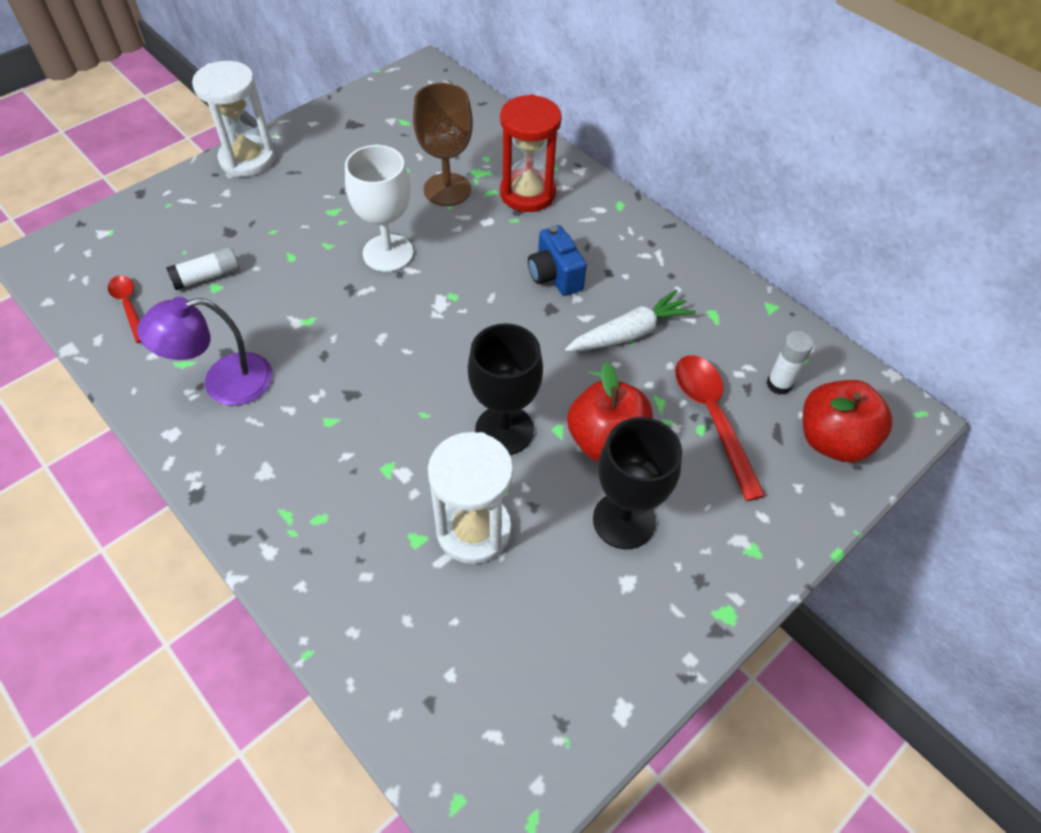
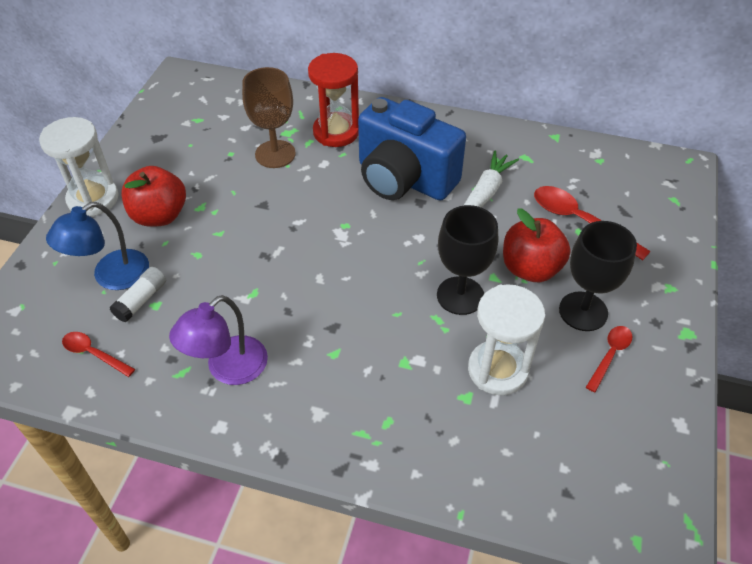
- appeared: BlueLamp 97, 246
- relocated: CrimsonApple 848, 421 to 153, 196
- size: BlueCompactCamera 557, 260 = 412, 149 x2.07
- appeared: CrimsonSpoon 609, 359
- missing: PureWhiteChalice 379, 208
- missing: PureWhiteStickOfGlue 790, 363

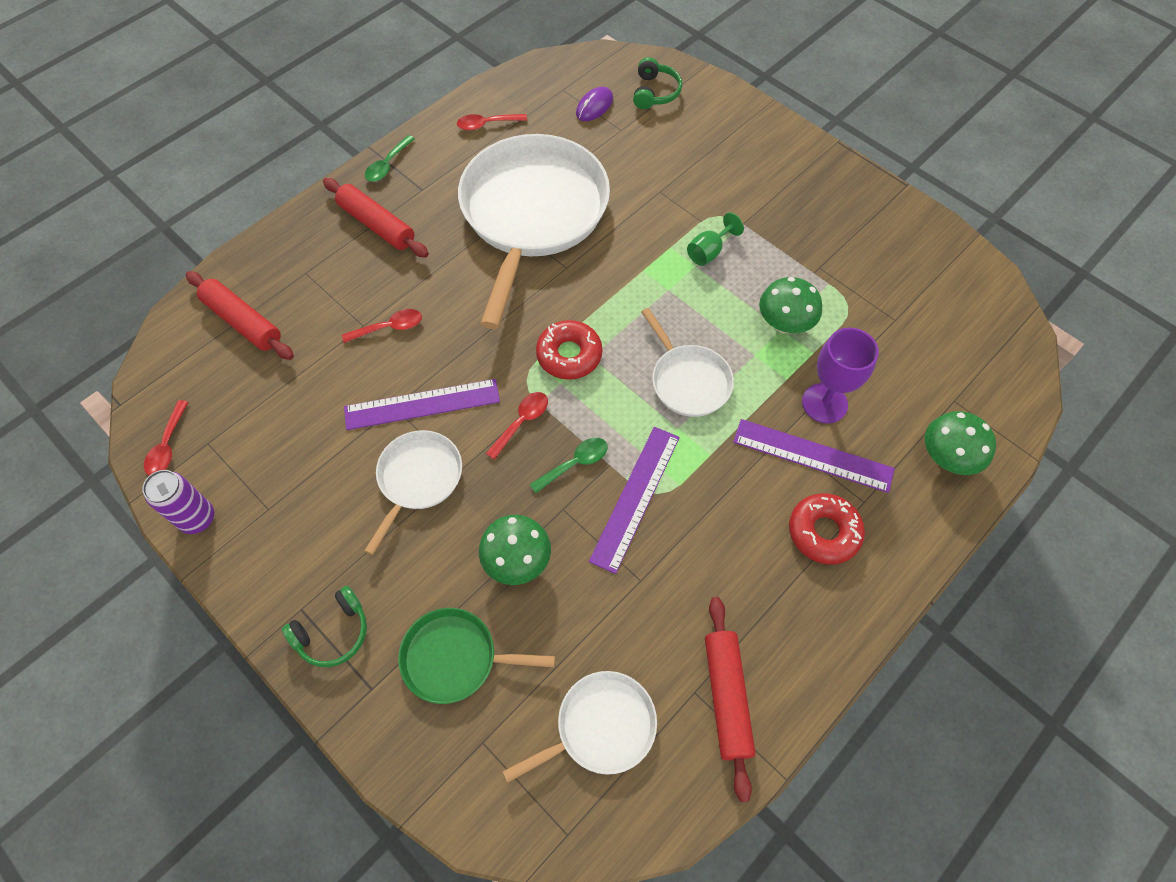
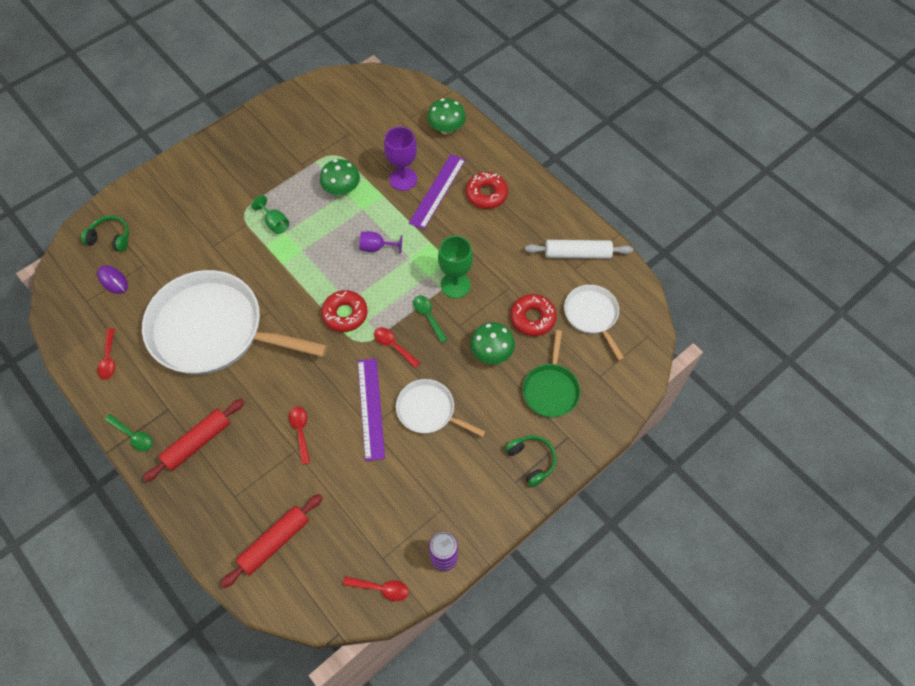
- exchanged: PureWhitePan 688, 362 to RoyalPurpleChalice 380, 242
- exchanged: RoyalPurpleMeasuringStick 634, 500 to GreenChalice 455, 267
- appeared: CrimsonGlazedDonut 533, 315
- colour: CrimsonPastryRoller 730, 699 to PureWhitePastryRoller 579, 249

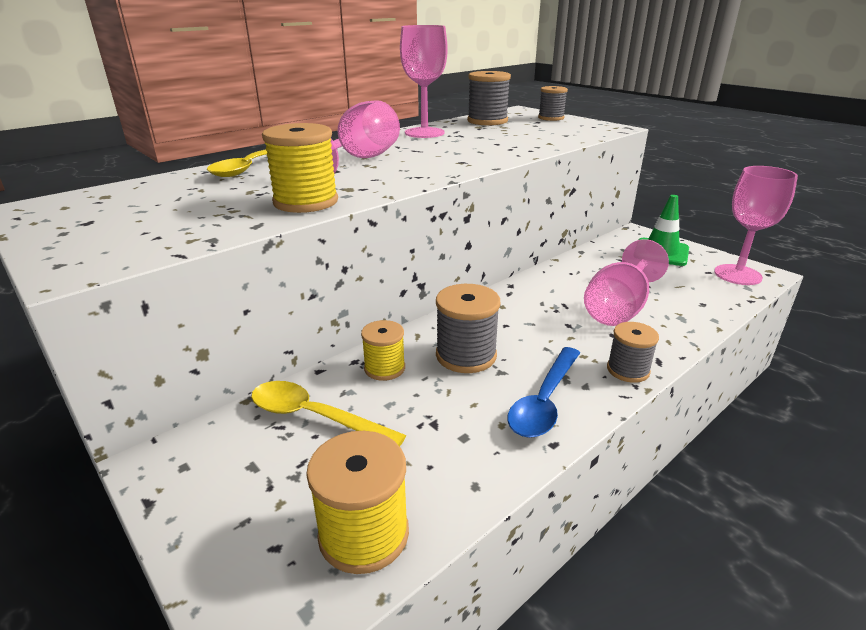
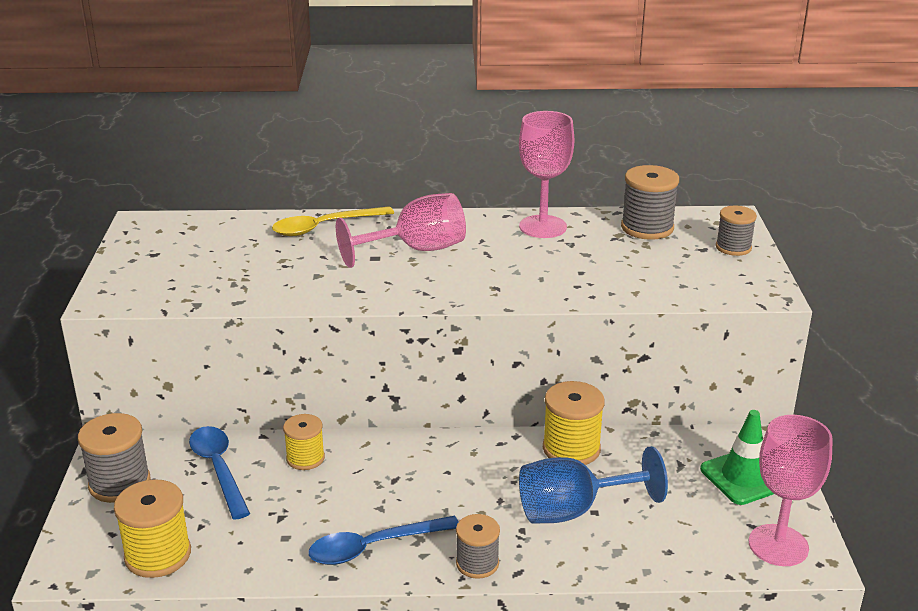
- relocated: AshGreyBobbin 468, 328 to 114, 458
- colour: GoldenSpoon 328, 413 to BlueSpoon 219, 473
- colour: PinkChalice 626, 282 to BlueChalice 593, 485
- relocated: GoldenBobbin 300, 168 to 574, 423

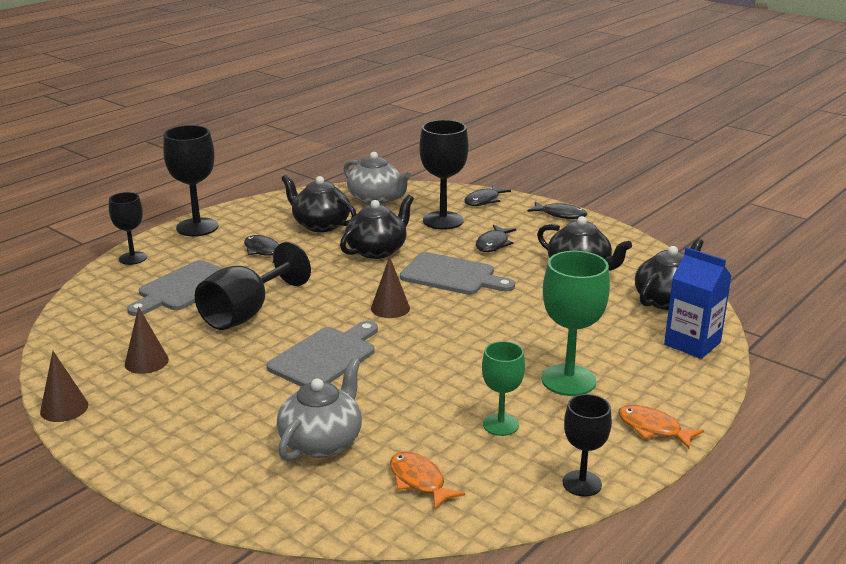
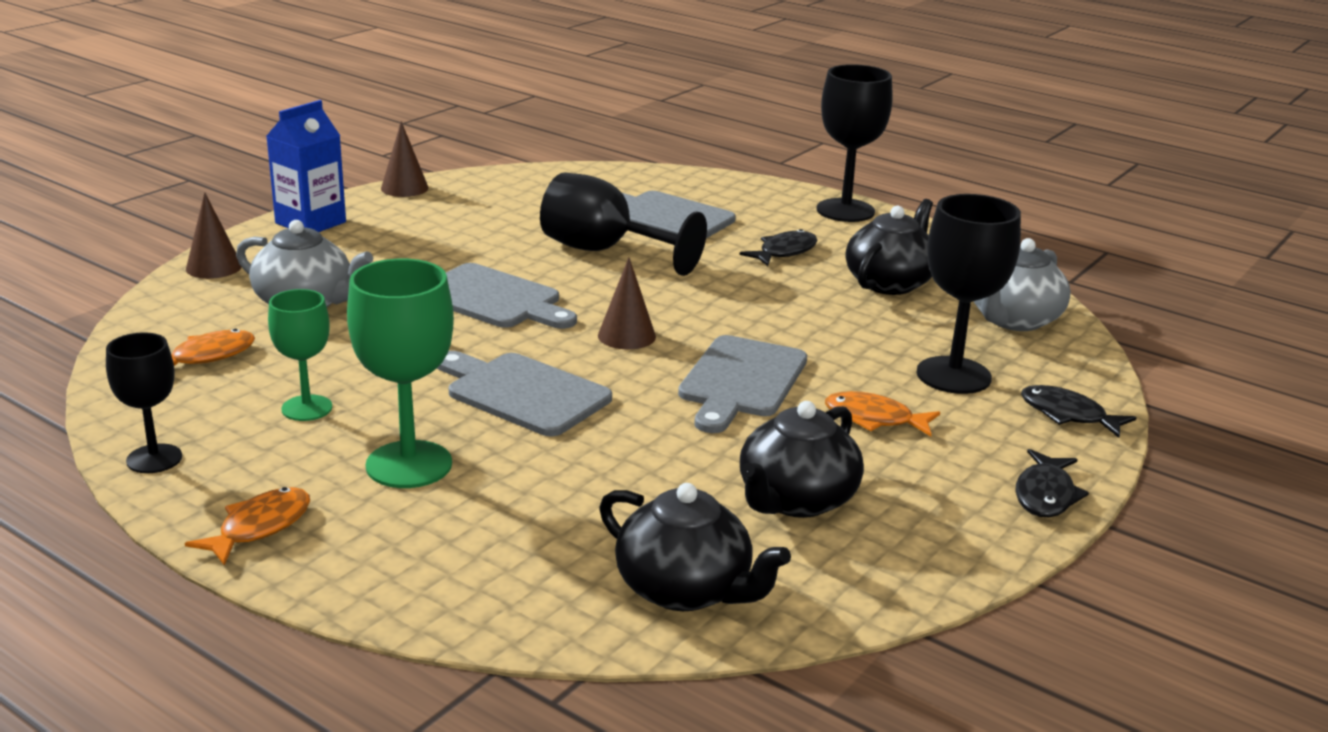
- relocated: DarkBrownCone 147, 340 to 214, 235
- relocated: BlueMilkCarton 697, 303 to 306, 166
- appeared: AshGreyChoppingBoard 524, 394
- colour: JetBlackFish 496, 238 to BrightOrangeFish 882, 413
- missing: JetBlackChalice 128, 228
- missing: JetBlackTeaPot 377, 227

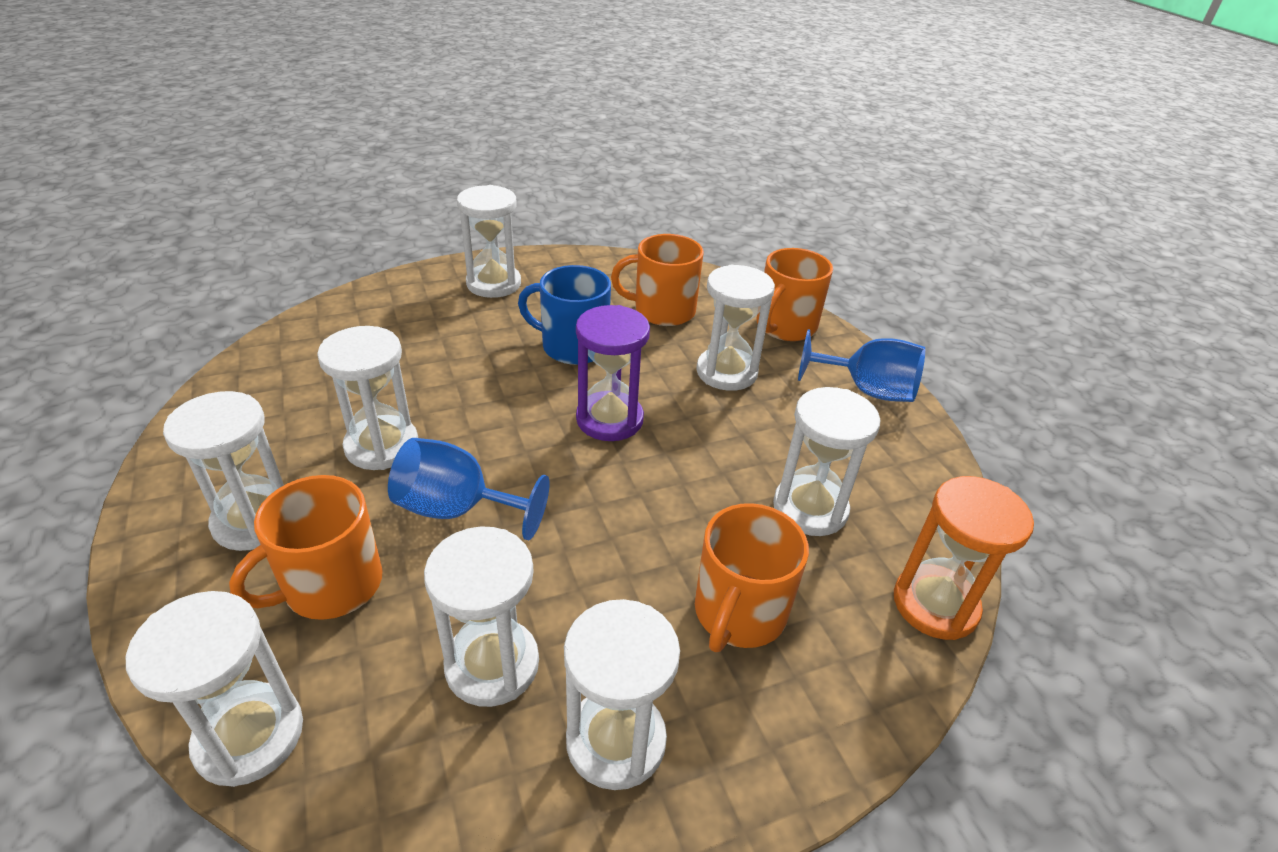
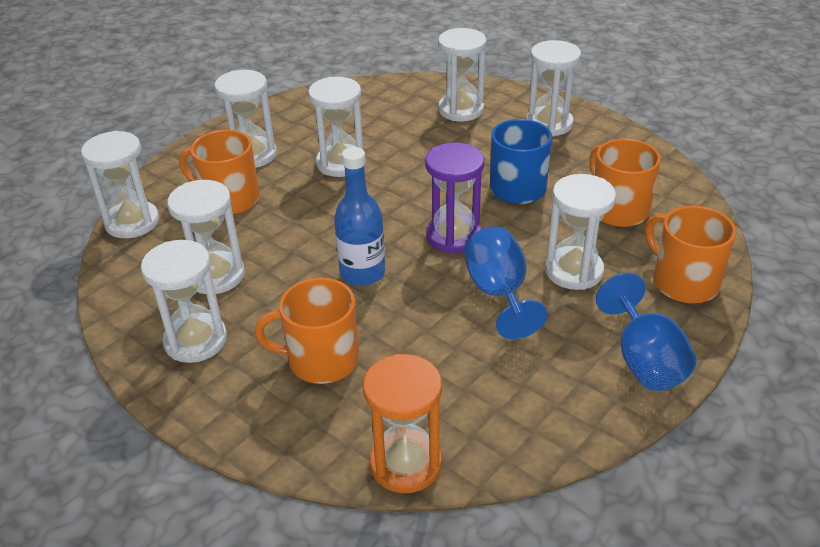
- appeared: BlueFlask 359, 216
- relocated: PureWhiteSandglass 826, 461 to 462, 74
- relocated: BlueChalice 469, 489 to 505, 283
- spun: BrightOrangeMug 794, 294 = 690, 254 45 degrees clockwise

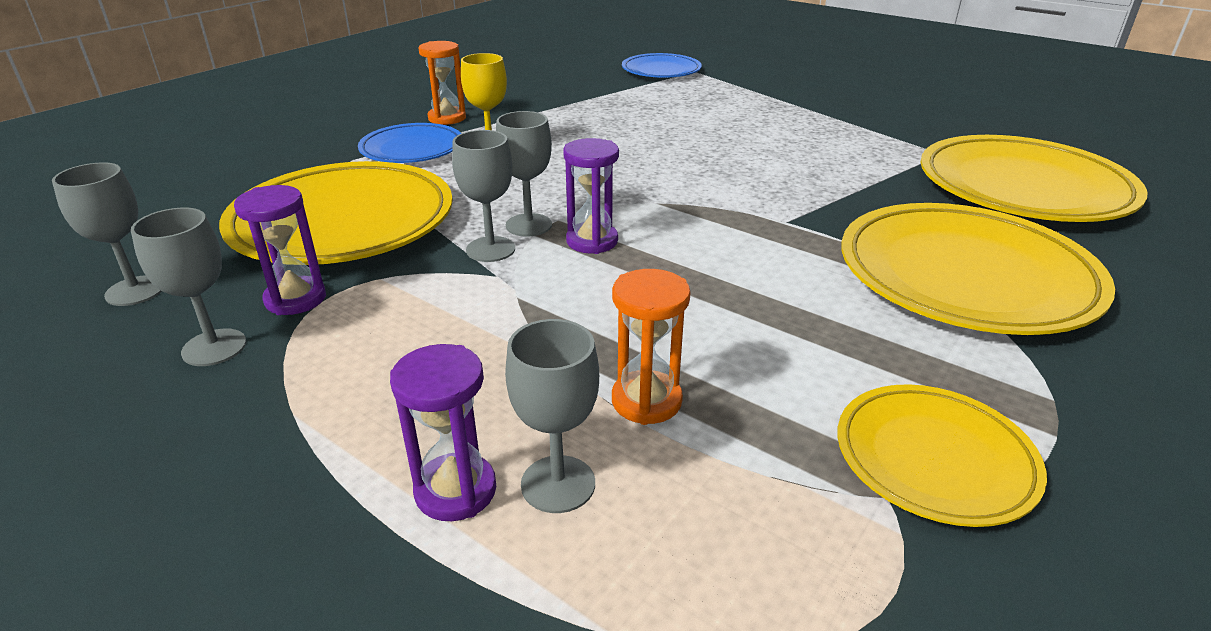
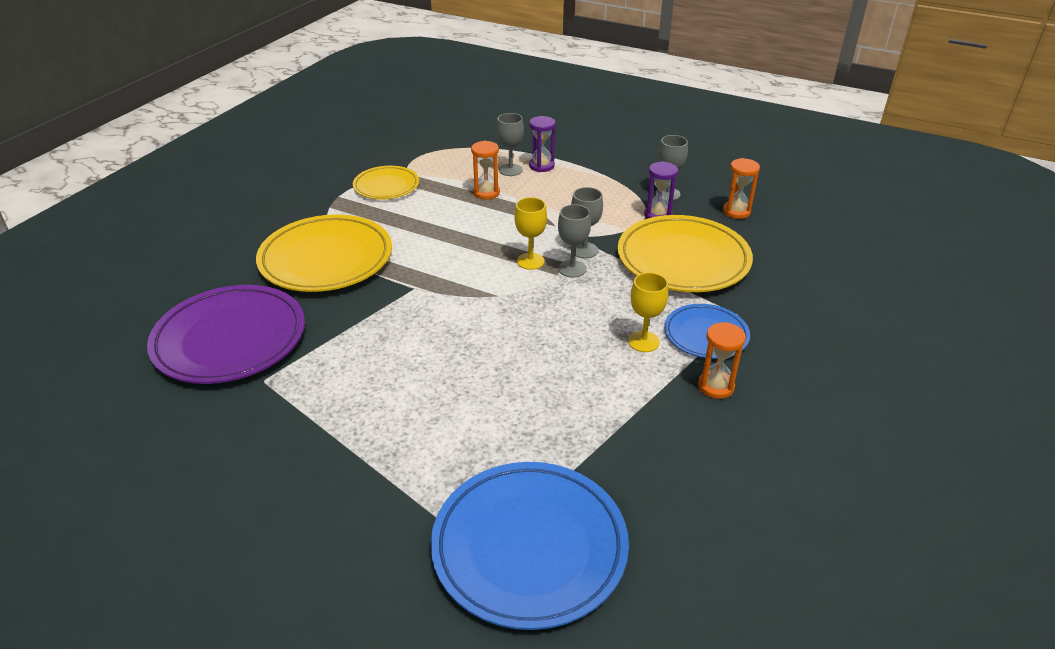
- colour: GoldenPlate 1033, 178 to RoyalPurplePlate 226, 334
- size: BluePlate 662, 65 = 530, 546 x1.77
- exchanged: RoyalPurpleSandglass 591, 196 to GoldenChalice 531, 233
- exchanged: AshGreyChalice 107, 234 to BrightOrangeSandglass 741, 188

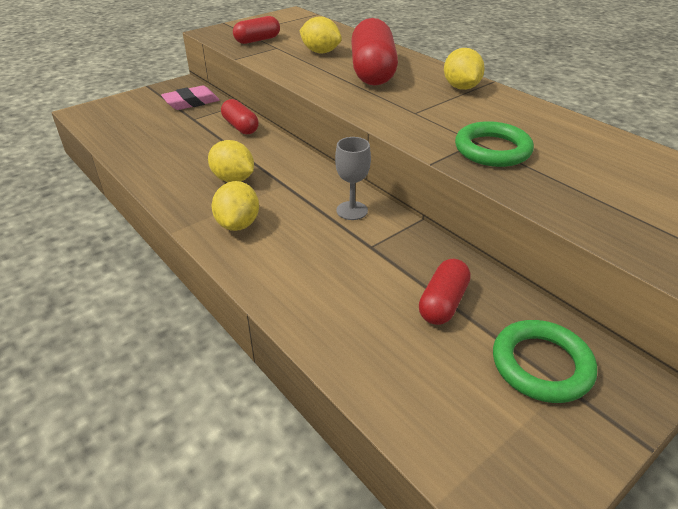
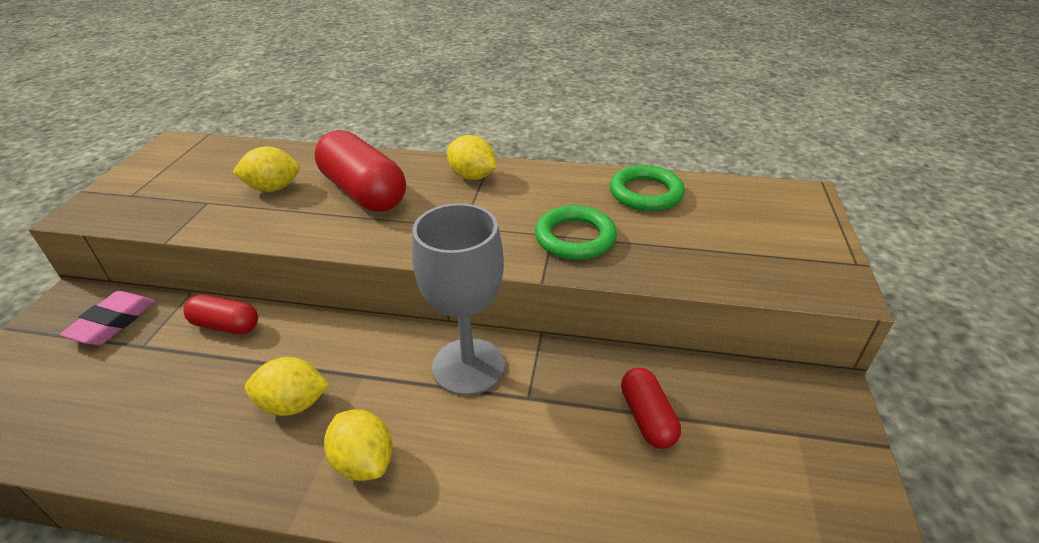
- size: AshGreyChalice 353, 178 = 458, 299 x1.92
- relocated: GreenRing 545, 361 to 647, 188
- missing: CrimsonCapsule 256, 30

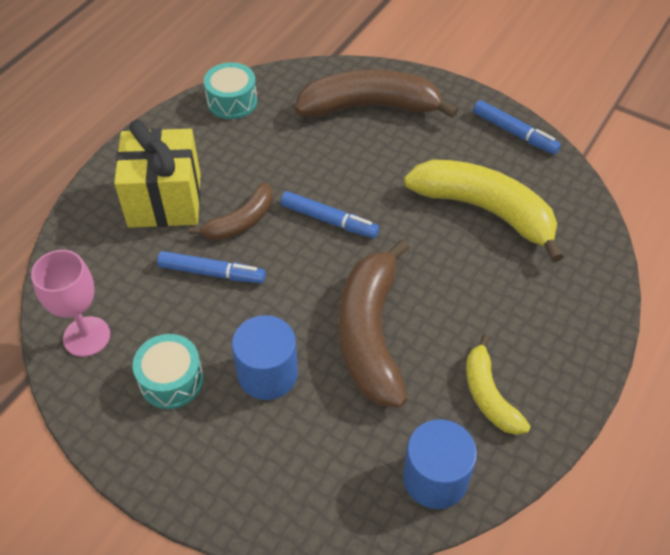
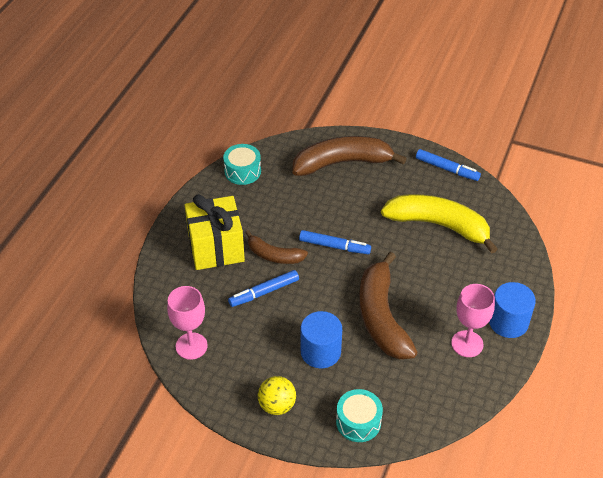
- spun: BlueFeltPen 211, 267 = 263, 288 150 degrees clockwise
- spun: DarkBrownBananaFruit 231, 211 = 276, 247 75 degrees clockwise
- appeared: GoldenPlayBall 277, 395
- relocated: TurquoiseSnareDrum 168, 371 to 359, 415
- exchanged: GoldenBananaFruit 498, 385 to PinkChalice 473, 320
- relocated: BlueCylinder 440, 464 to 512, 310

